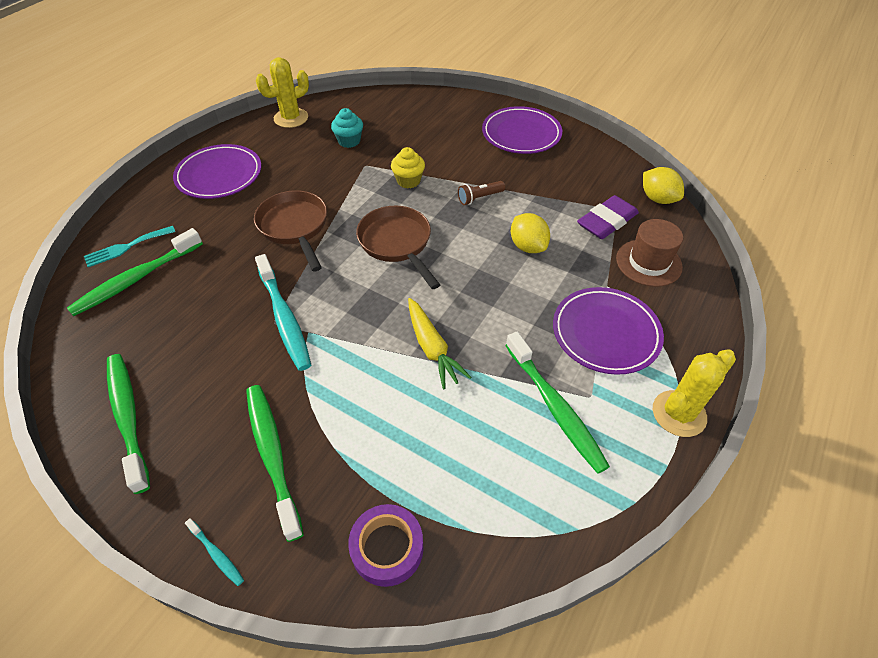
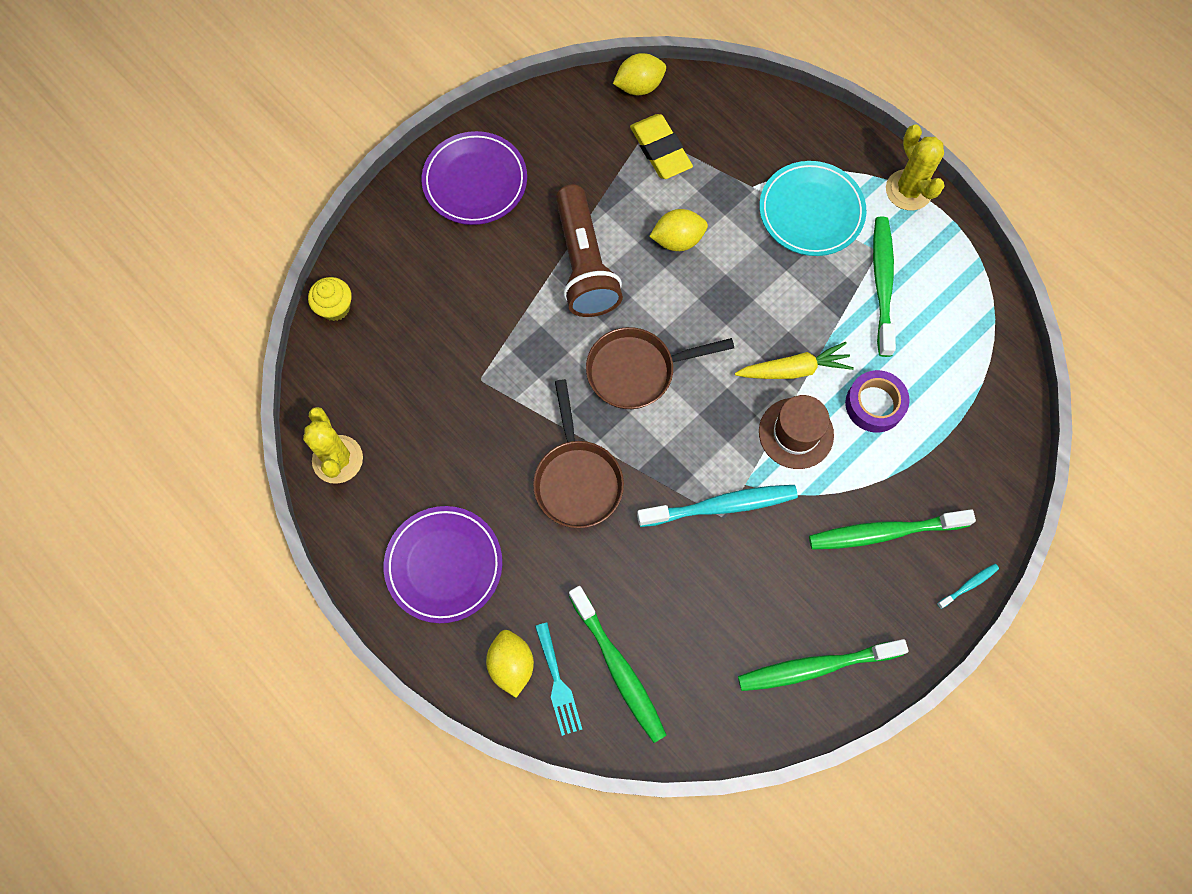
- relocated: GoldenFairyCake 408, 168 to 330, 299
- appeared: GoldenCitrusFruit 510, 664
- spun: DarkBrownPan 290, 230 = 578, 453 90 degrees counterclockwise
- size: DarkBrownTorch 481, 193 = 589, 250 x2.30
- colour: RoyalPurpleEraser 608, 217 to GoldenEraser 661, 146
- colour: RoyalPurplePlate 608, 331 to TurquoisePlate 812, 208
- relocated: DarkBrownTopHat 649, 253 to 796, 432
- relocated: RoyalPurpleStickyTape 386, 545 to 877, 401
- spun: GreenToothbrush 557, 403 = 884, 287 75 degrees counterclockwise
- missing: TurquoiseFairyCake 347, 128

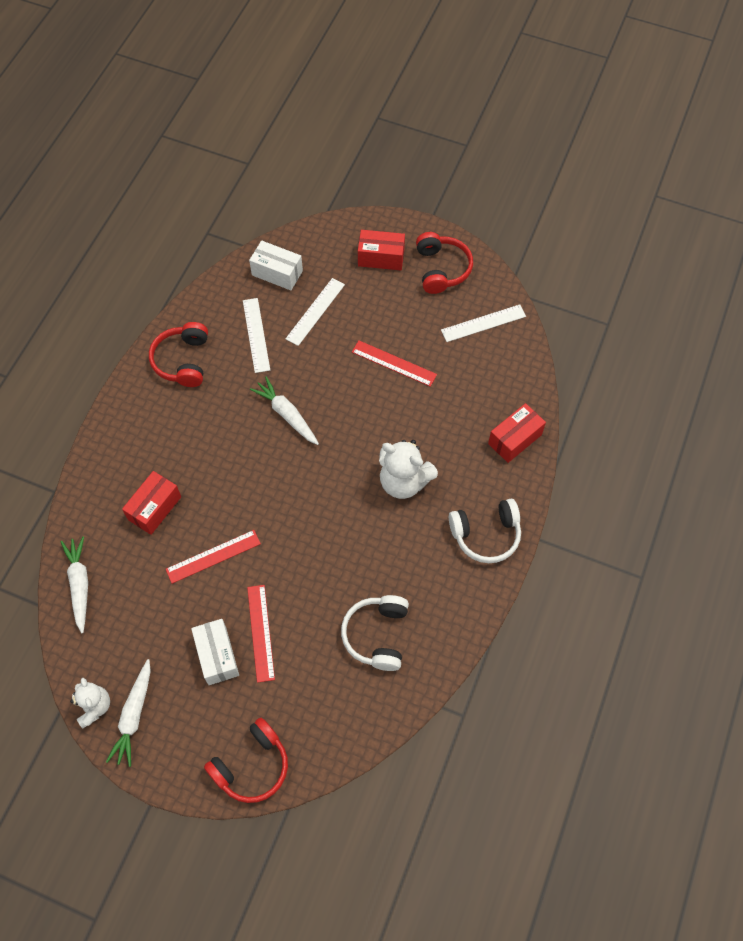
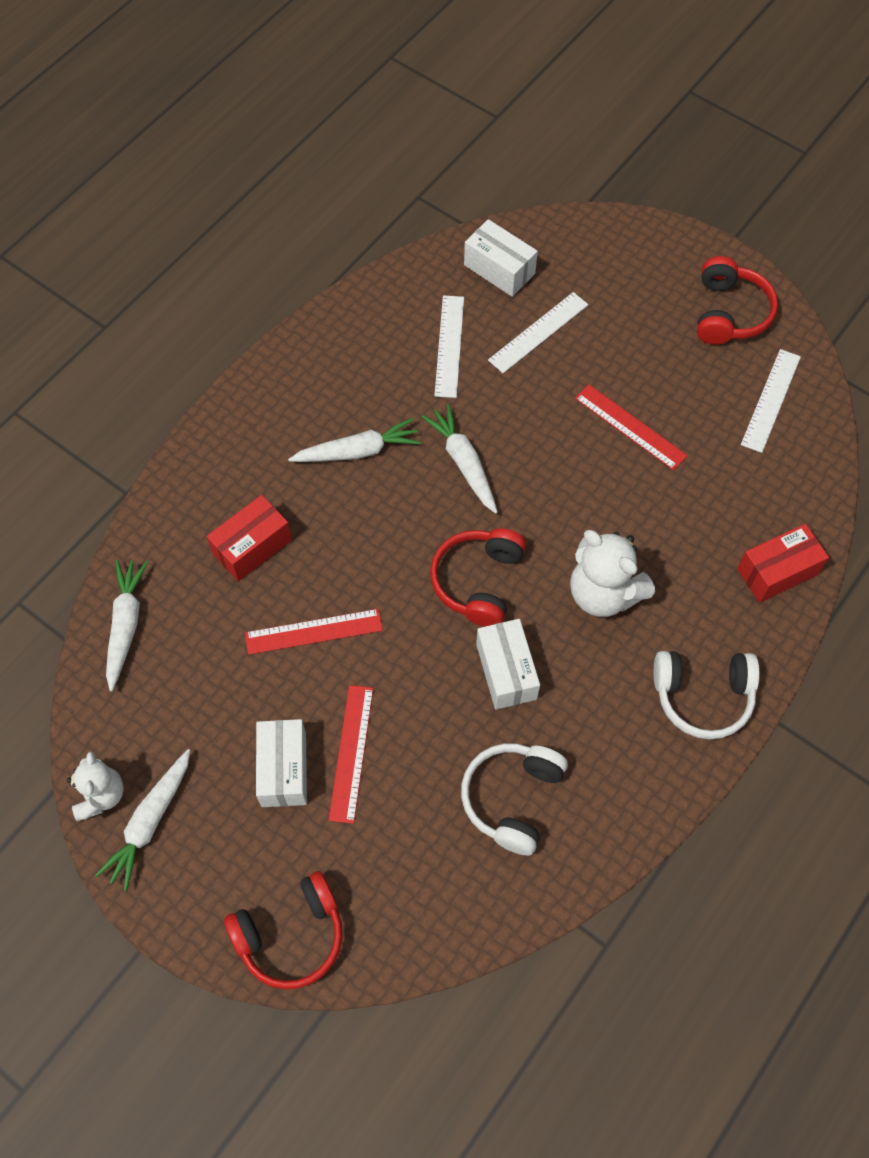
- appeared: PureWhiteCarrot 354, 440
- relocated: CrimsonHeadphones 178, 354 to 478, 577
- appeared: PureWhitePackage 508, 664
- spun: PureWhiteMeasuringStick 483, 323 = 771, 401 60 degrees counterclockwise
- missing: CrimsonPackage 381, 250

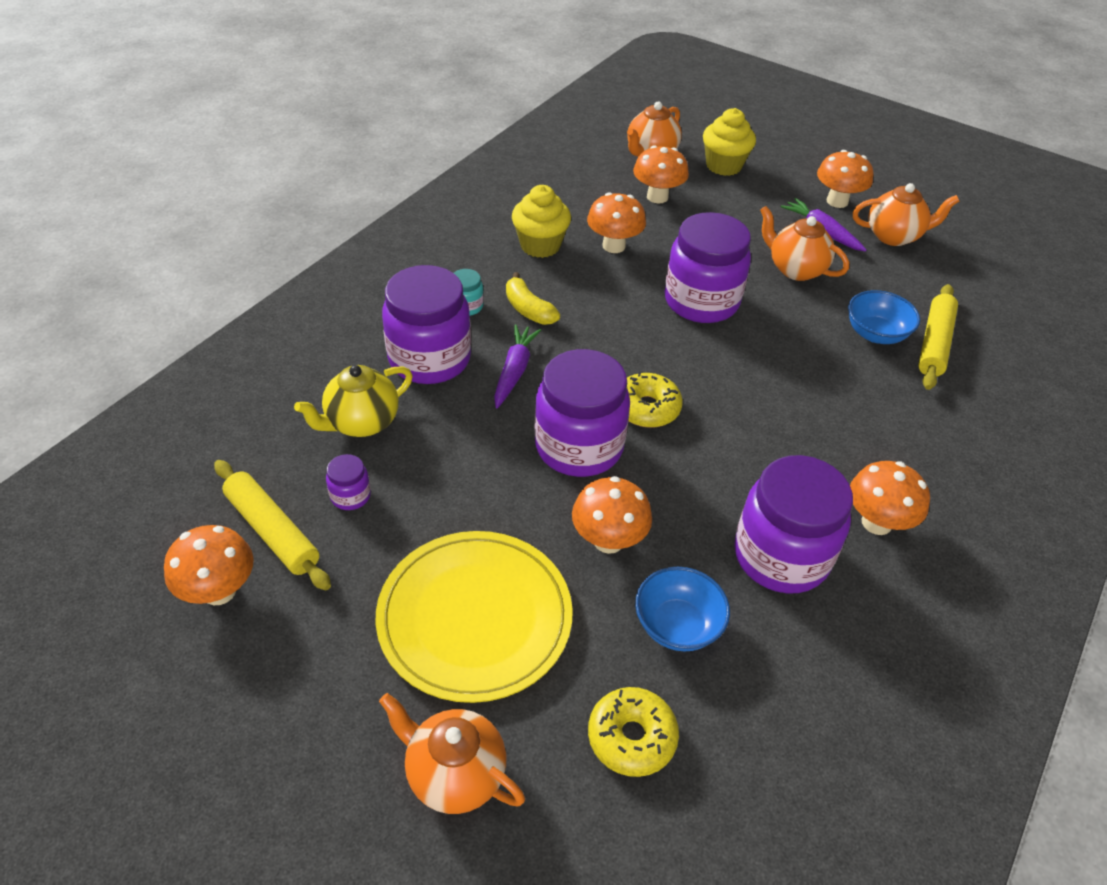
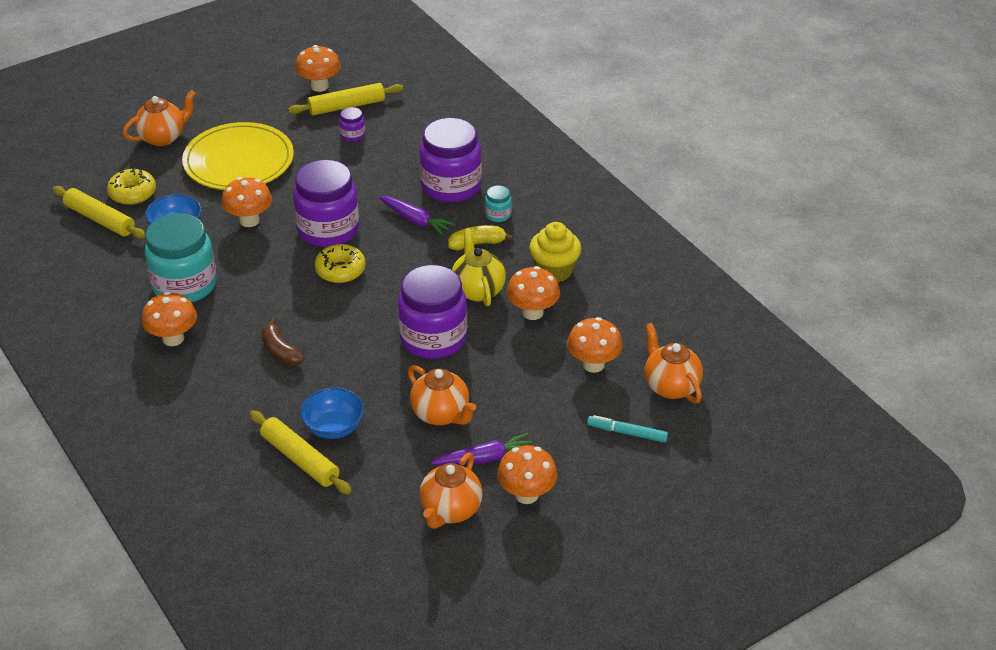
- appeared: GoldenPastryRoller 99, 212
- colour: RoyalPurpleJar 793, 524 to TurquoiseJar 181, 258
- appeared: DarkBrownBananaFruit 283, 342
- spun: BrightOrangeTeaPot 804, 243 = 442, 395 75 degrees clockwise
- relocated: GoldenTeaPot 353, 401 to 479, 267
- exchanged: GoldenFairyCake 729, 142 to TurquoiseFeltPen 627, 429

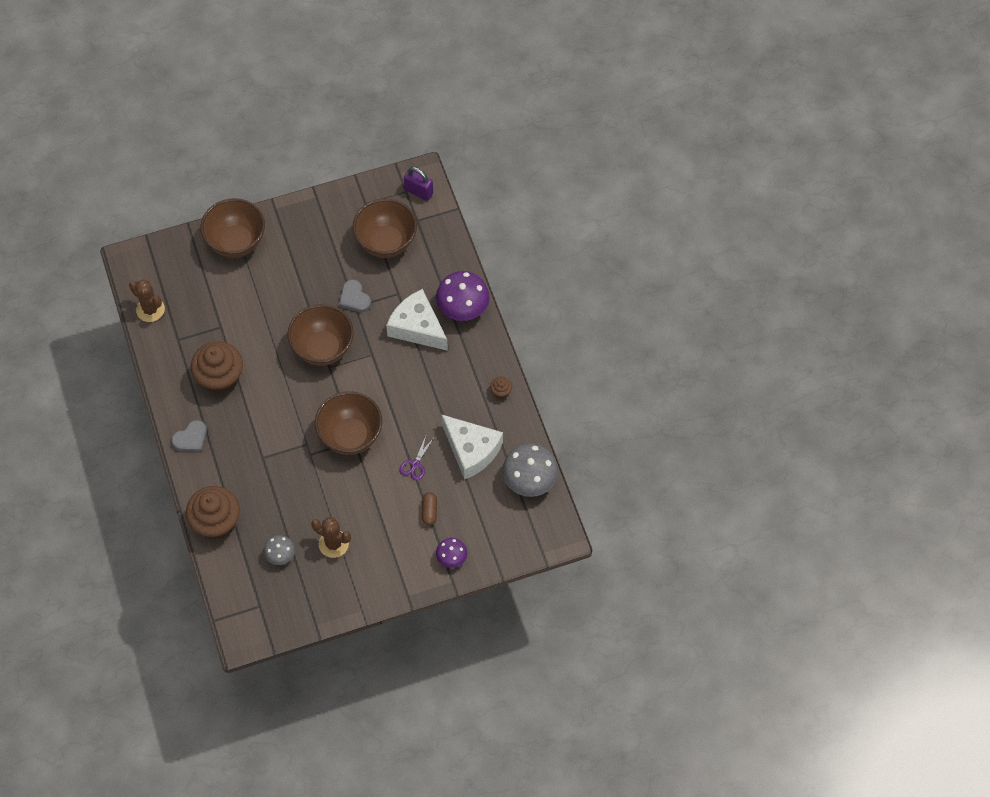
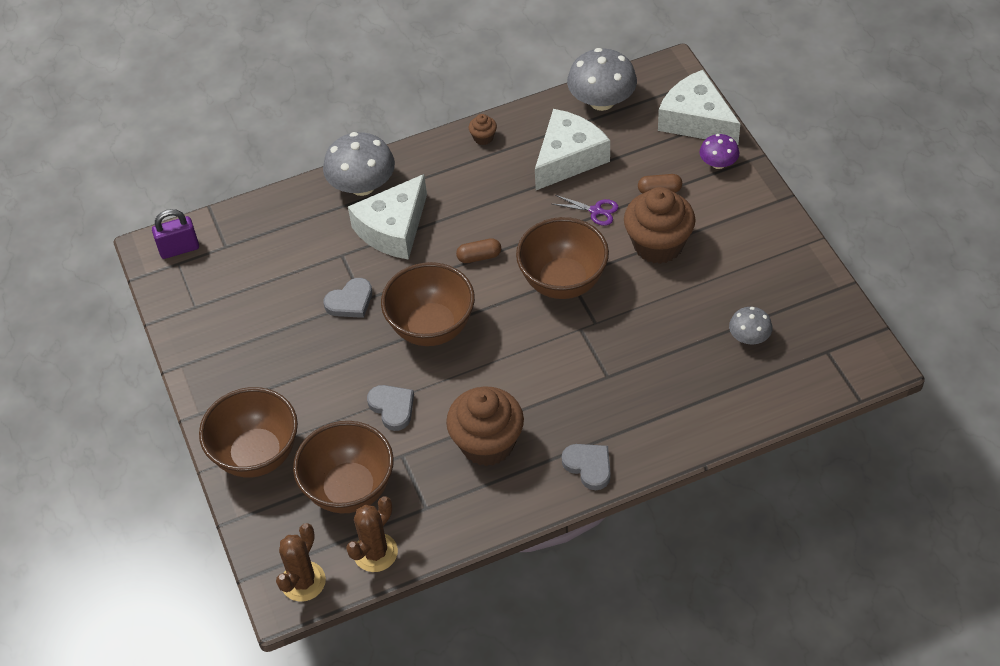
- spun: RoyalPurpleSmallLock 418, 184 = 175, 234 45 degrees clockwise
- relocated: DarkBrownSaguaroCactus 331, 537 to 301, 562
- relocated: DarkBrownDeepDish 384, 228 to 343, 467
- colour: RoyalPurpleMushroom 463, 296 to AshGreyMushroom 359, 164
- appeared: AshGreyHeart 390, 408
- appeared: DarkBrownCapsule 478, 250
- relocated: DarkBrownFairyCake 213, 513 to 659, 225
- appeared: PureWhiteCheese 699, 107

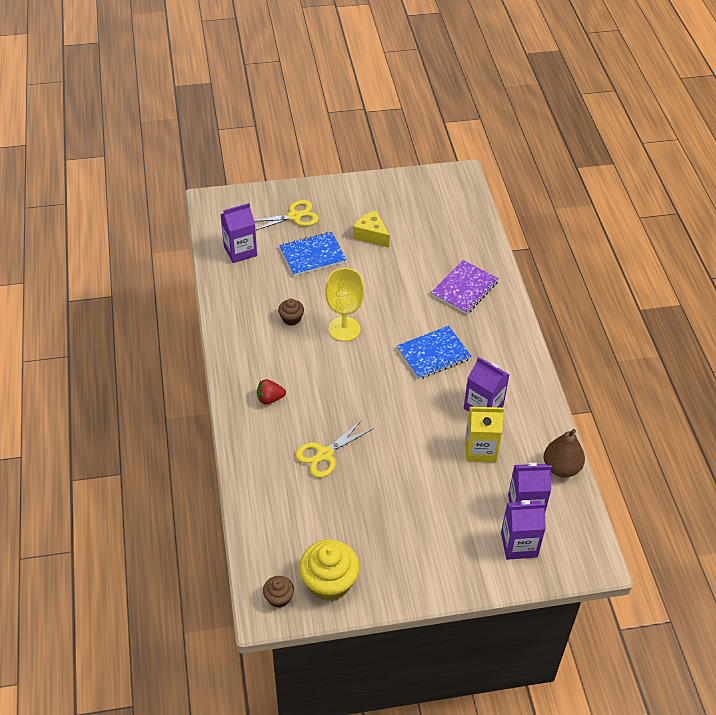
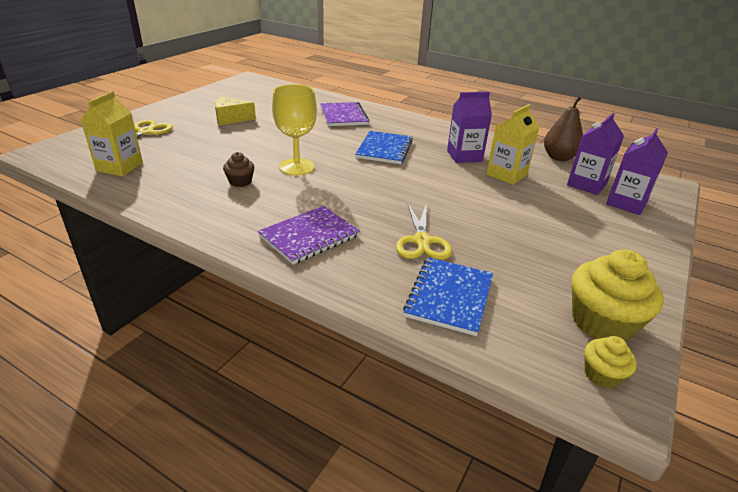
- colour: RoyalPurpleMilkCarton 238, 233 to GoldenMilkCarton 111, 133
- exchanged: CrimsonStrawberry 271, 392 to RoyalPurpleExerciseBook 309, 235
- relocated: BlueExerciseBook 313, 254 to 448, 296
- colour: DarkBrownFairyCake 278, 592 to GoldenFairyCake 610, 362

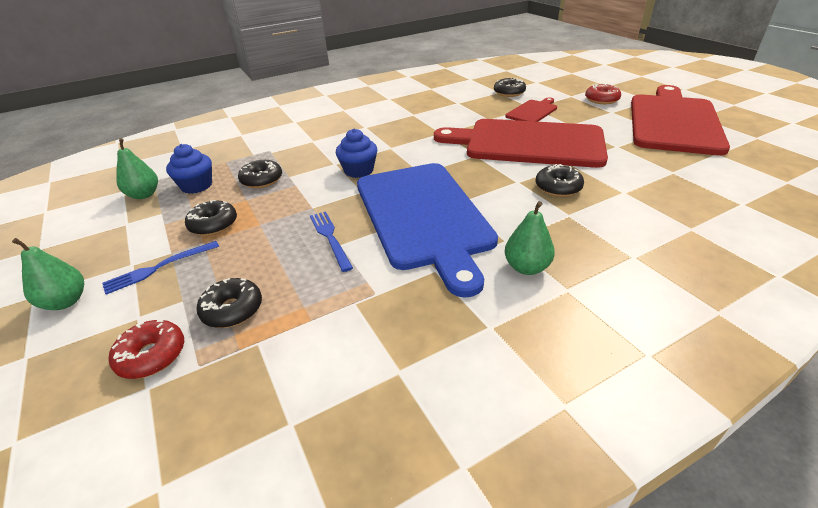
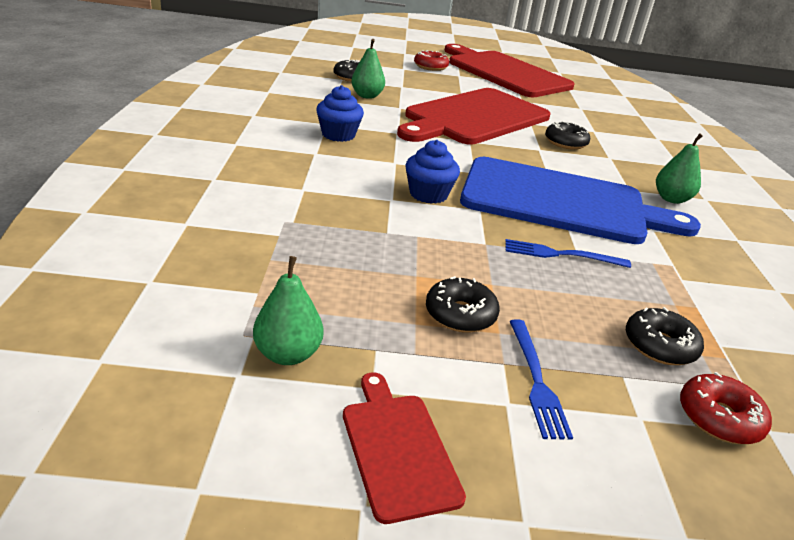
- relocated: BlueFairyCake 189, 169 to 340, 113
- relocated: CrimsonChoppingBoard 531, 110 to 404, 448
- relocated: GreenToyPear 48, 274 to 368, 69
- missing: JetBlackGlazedDonut 260, 174

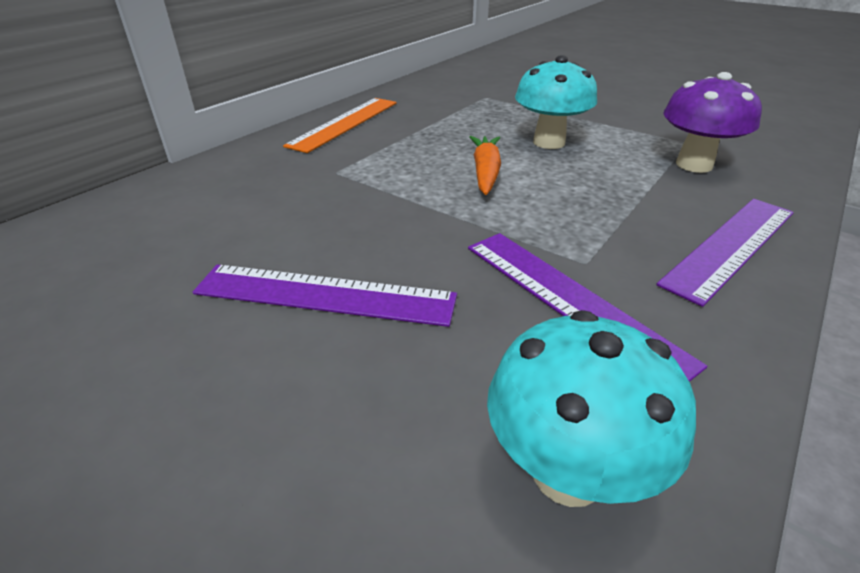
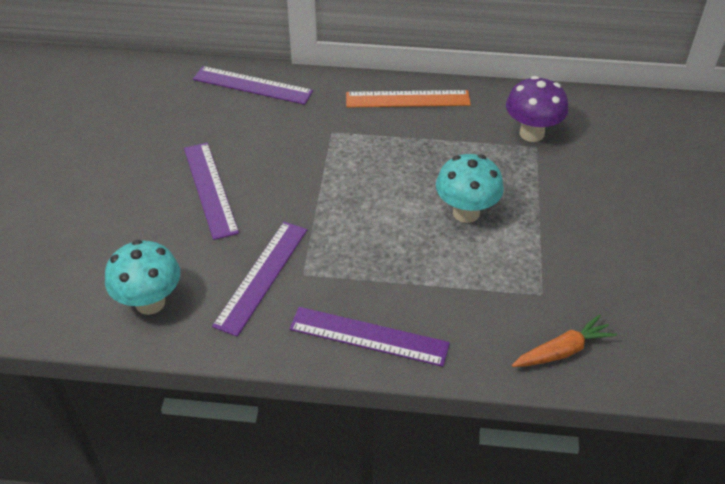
- appeared: RoyalPurpleMeasuringStick 253, 85
- relocated: RoyalPurpleMushroom 712, 122 to 537, 109
- relocated: BrightOrangeCarrot 485, 165 to 564, 340

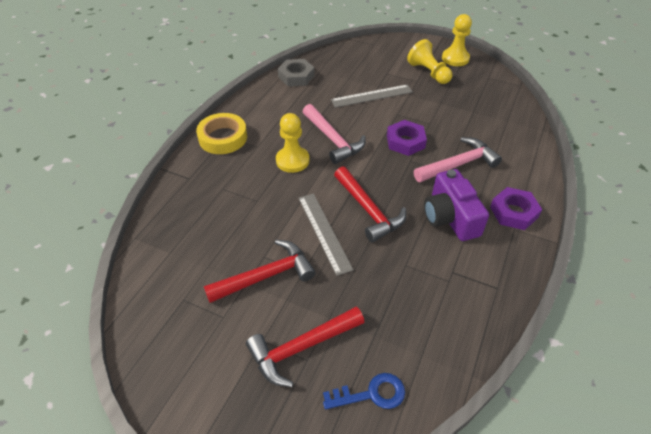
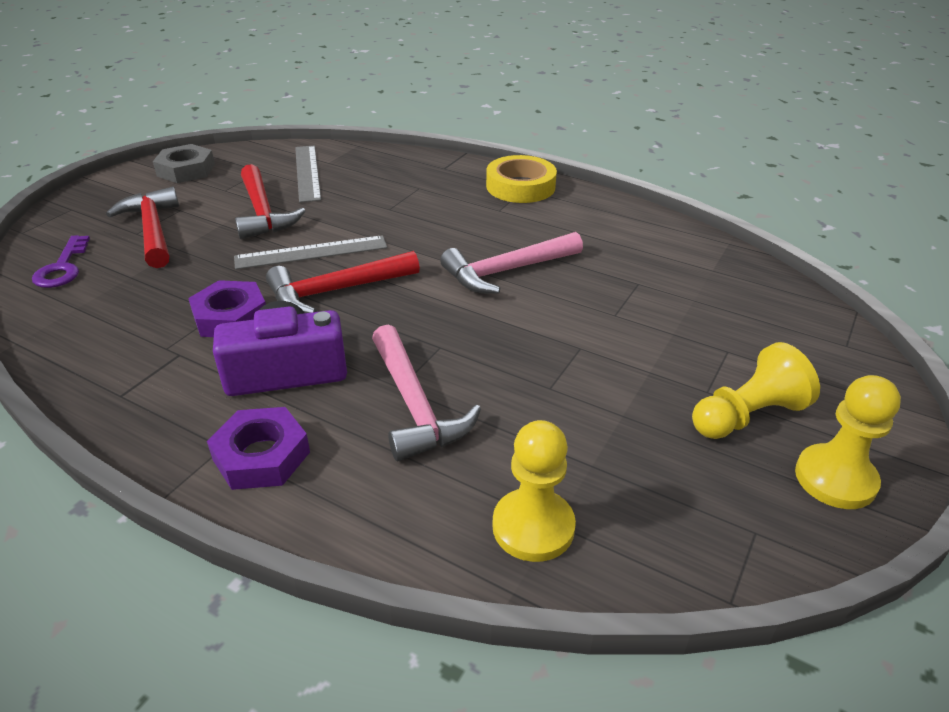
- colour: BlueLatchkey 364, 391 to RoyalPurpleLatchkey 61, 261
- relocated: AshGreyHexagonNut 296, 72 to 184, 163
- relocated: RoyalPurpleHexagonNut 407, 138 to 227, 308
- relocated: AshGreyMeasuringStick 372, 96 to 308, 174
- relocated: GoldenChessPawn 293, 143 to 534, 491

